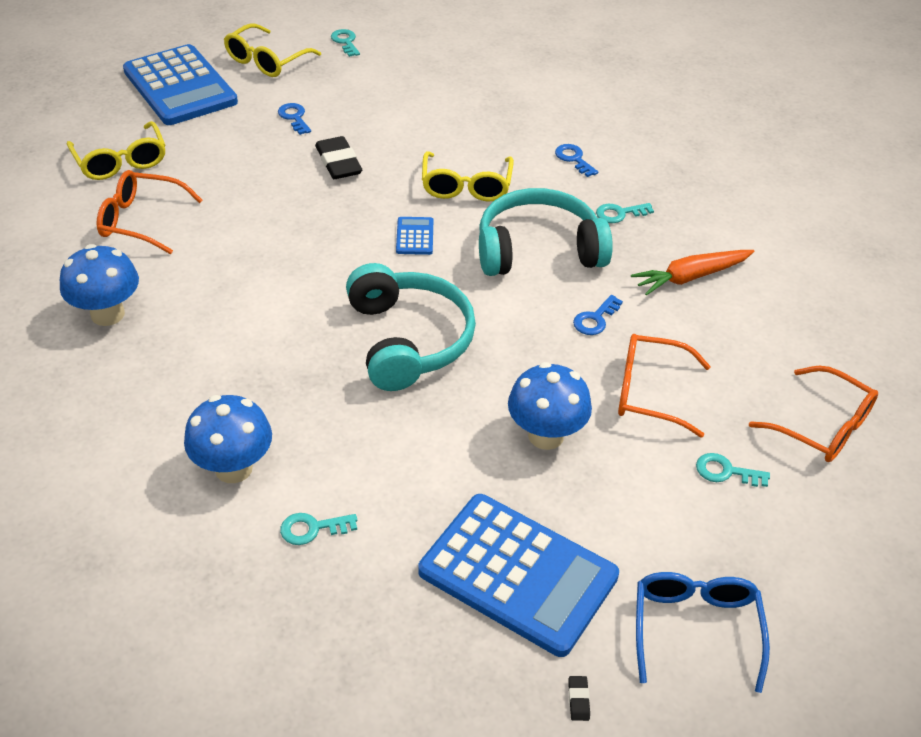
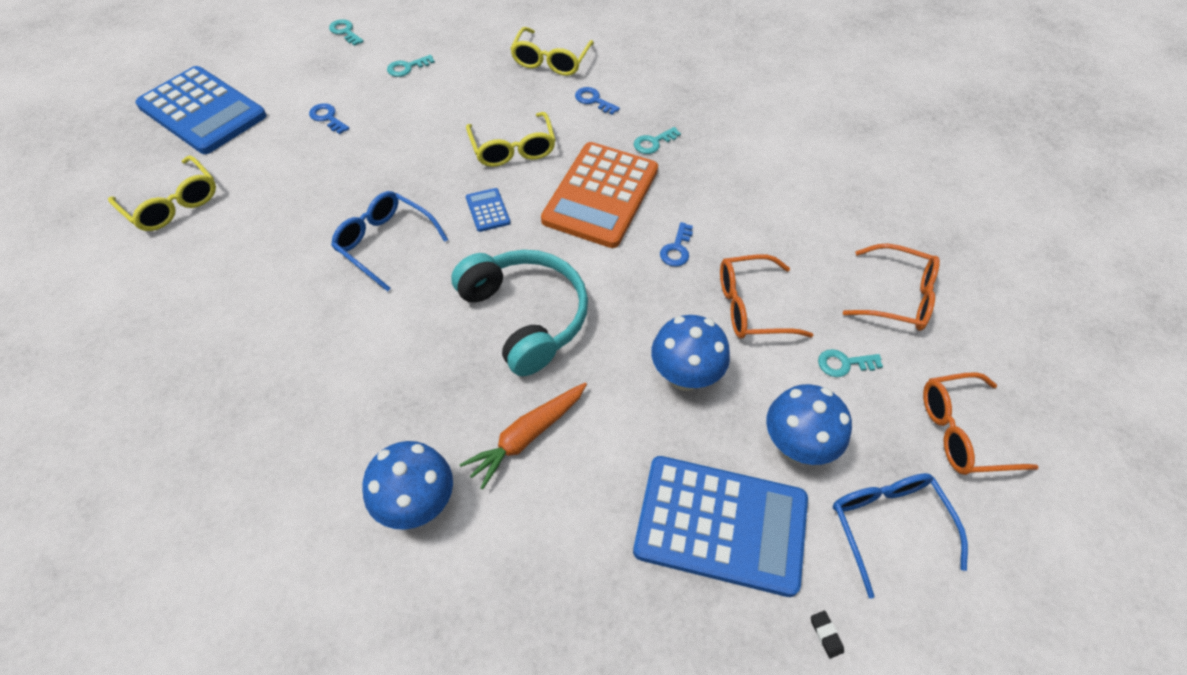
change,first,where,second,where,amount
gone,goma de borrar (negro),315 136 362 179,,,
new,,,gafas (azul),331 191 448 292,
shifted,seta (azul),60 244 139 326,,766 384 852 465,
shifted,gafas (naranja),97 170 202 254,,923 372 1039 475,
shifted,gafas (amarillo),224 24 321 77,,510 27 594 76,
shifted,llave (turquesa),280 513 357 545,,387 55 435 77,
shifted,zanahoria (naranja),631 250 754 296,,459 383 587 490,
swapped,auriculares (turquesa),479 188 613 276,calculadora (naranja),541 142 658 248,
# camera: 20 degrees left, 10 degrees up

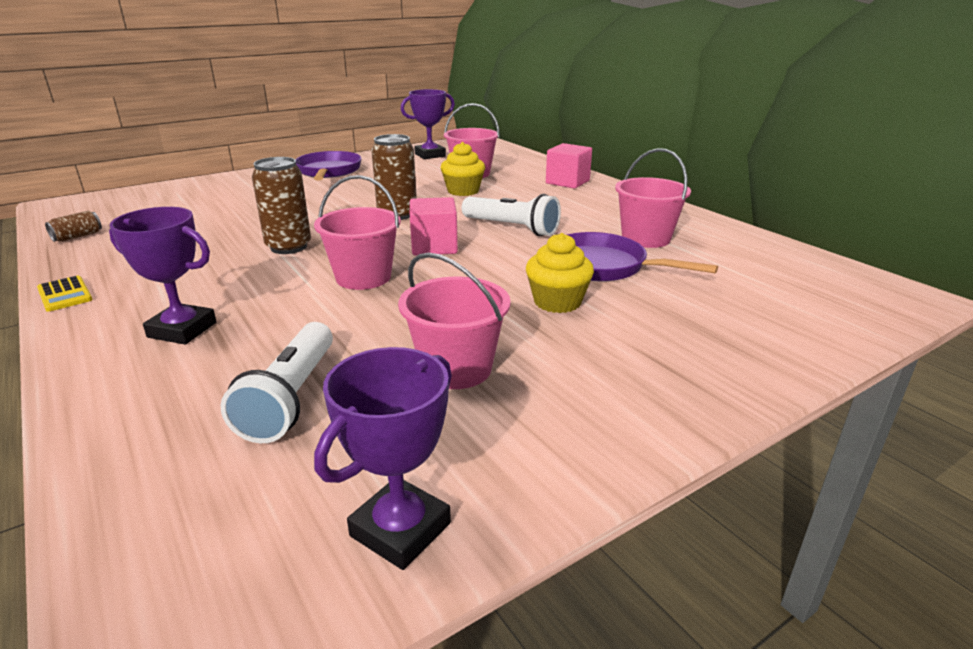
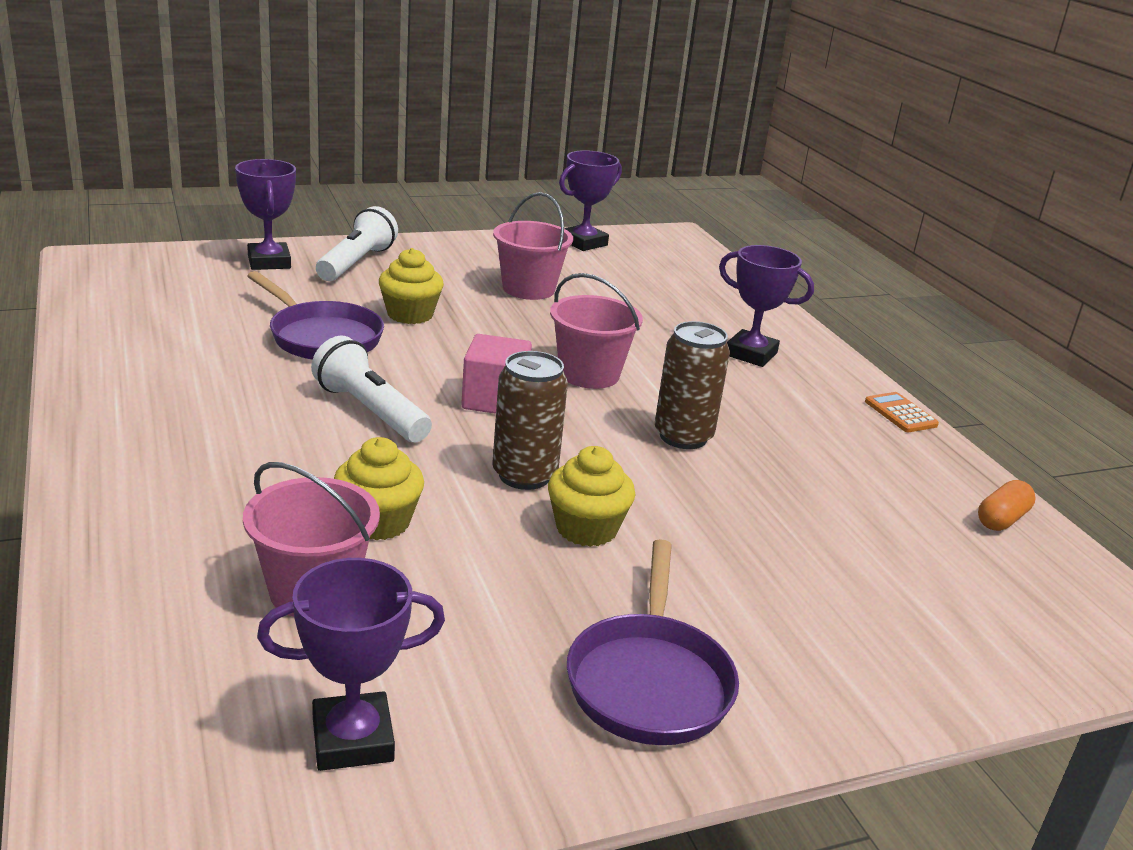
change,first,where,second,where,amount
gone,cubo (rosa),546 143 592 189,,,
gone,balde (rosa),615 148 691 248,,,
new,,,trofeo (morado),235 159 296 270,
new,,,magdalena (amarillo),548 446 635 547,
shifted,lámpara de mano (blanco),220 322 333 443,,316 206 398 281,
swapped,lata (marrón),45 211 102 242,cápsula (naranja),978 480 1036 531,
repainted,calculadora (amarillo),37 276 93 312,calculadora (naranja),865 392 939 432,
# camera: 170 degrees left, 0 degrees up

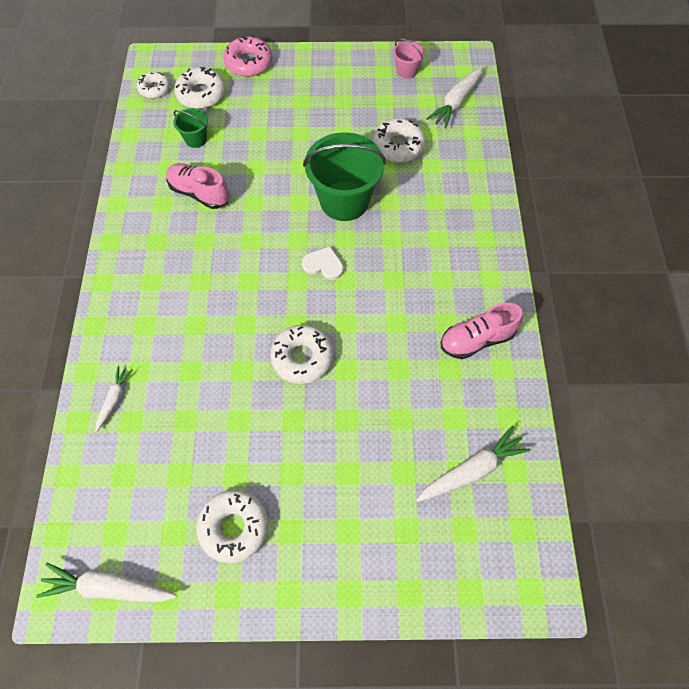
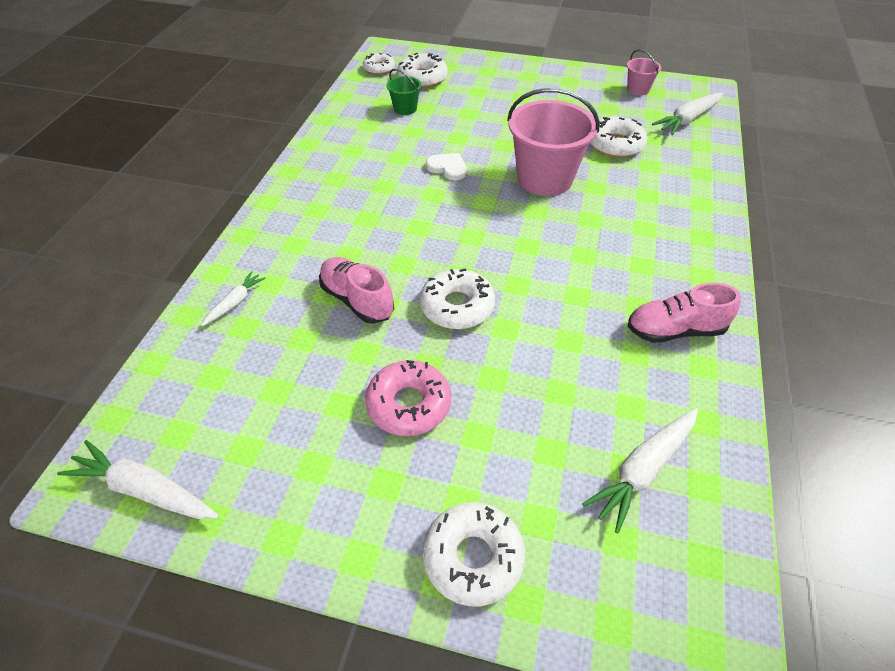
change,first,where,second,where,amount
shifted,zapato (rosa),166 163 229 209,,319 257 394 324,
shifted,rosquilla (blanco),196 490 268 563,,423 502 526 606,
shifted,rosquilla (rosa),223 35 272 77,,365 360 451 436,
shifted,corazón (blanco),302 246 344 280,,426 153 467 180,
repainted,balde (verde),303 132 386 221,balde (rosa),507 88 600 196,
rotated,zanahoria (blanco),416 426 531 502,,582 408 698 533,150 degrees clockwise
# camera: 15 degrees right, 15 degrees down

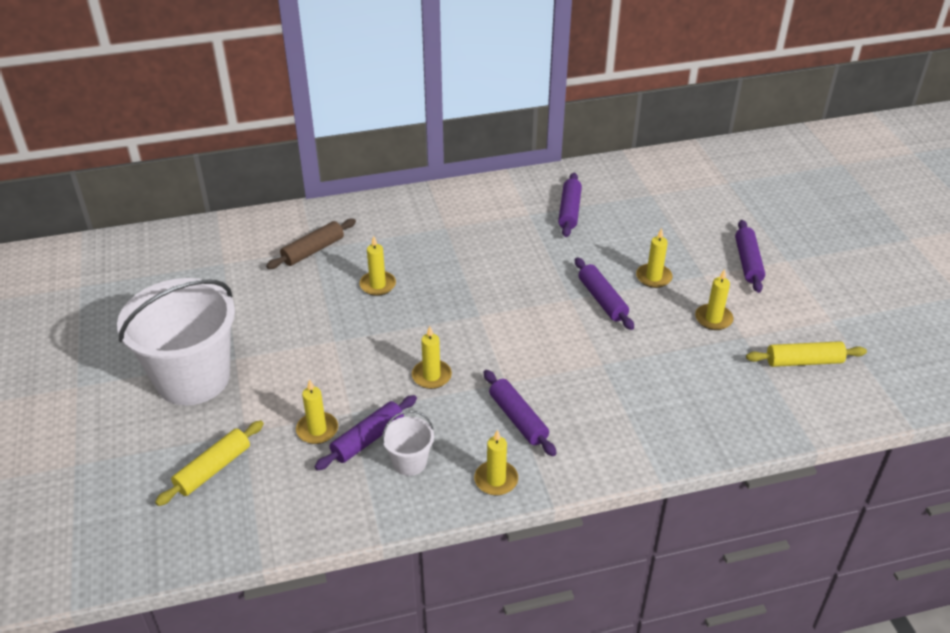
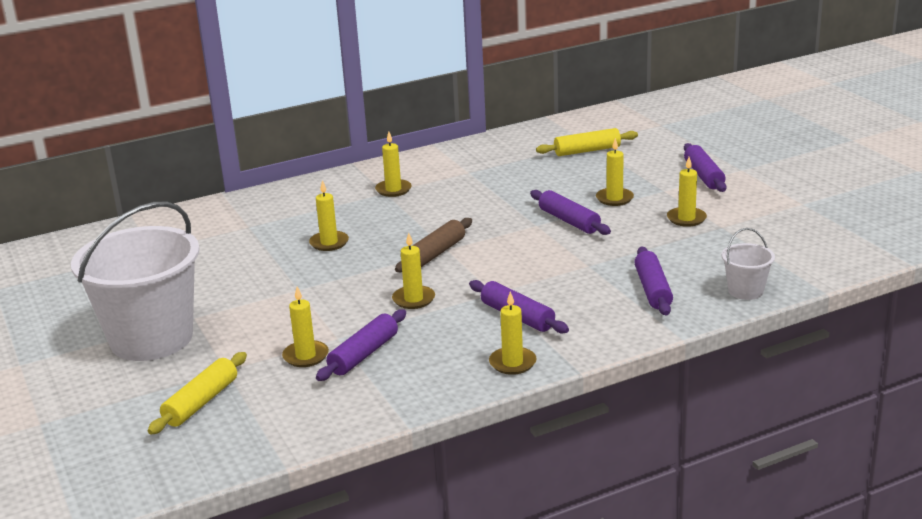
change,first,where,second,where,amount
new,,,vela (amarillo),375 132 412 197,
shifted,rodillo (marrón),266 219 356 269,,395 218 472 272,
shifted,balde (blanco),382 410 434 476,,722 228 775 300,
shifted,rodillo (morado),558 173 582 237,,634 247 673 316,
shifted,rodillo (amarillo),746 341 867 367,,536 128 638 156,
# camera: 10 degrees left, 15 degrees down

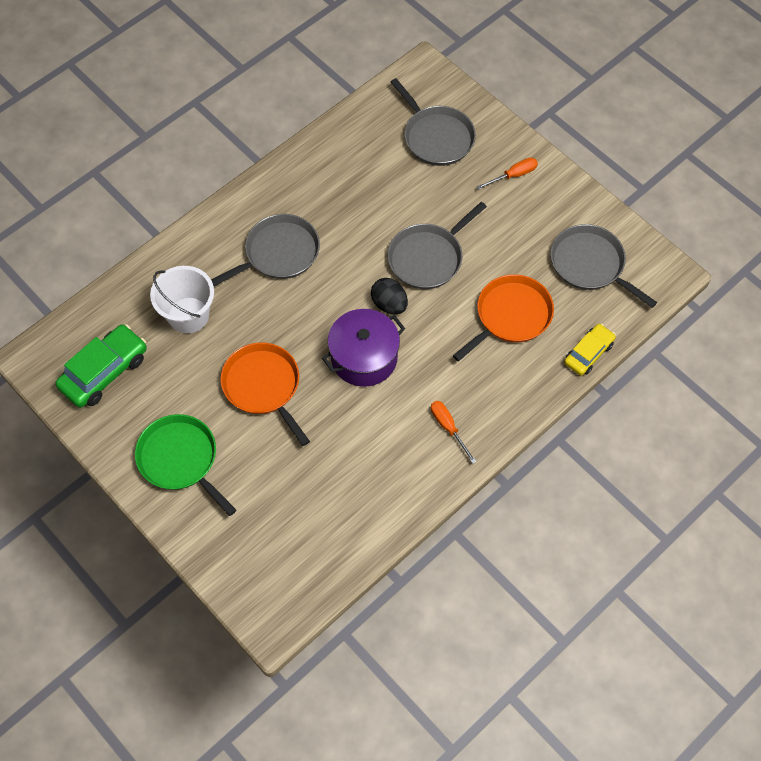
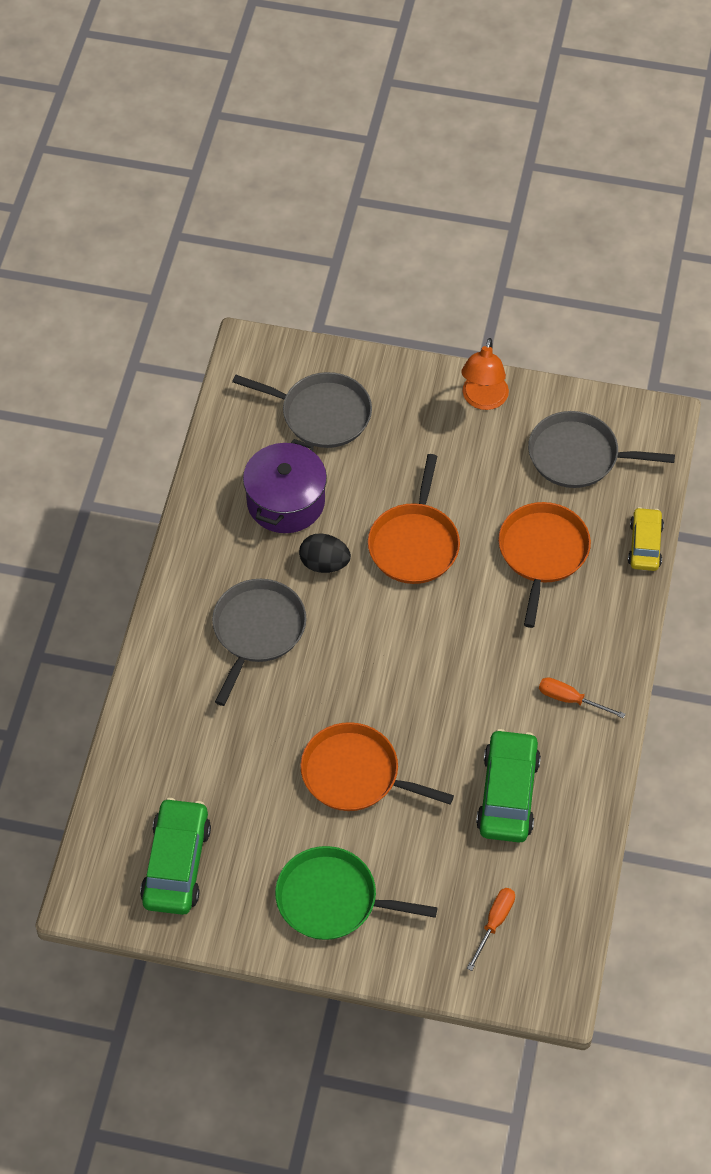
change,first,where,second,where,amount
gone,balde (blanco),150 266 214 333,,,
new,,,lámpara (naranja),461 338 509 410,
new,,,coche (verde),476 729 541 843,
shifted,olla (morado),322 309 405 387,,243 439 327 533,
shifted,huevo (negro),371 278 408 314,,299 533 351 573,
shifted,destornillador (naranja),476 157 538 190,,467 888 515 971,
repainted,sartén (gris),388 202 487 289,sartén (naranja),368 454 460 584,
# camera: 35 degrees left, 5 degrees down

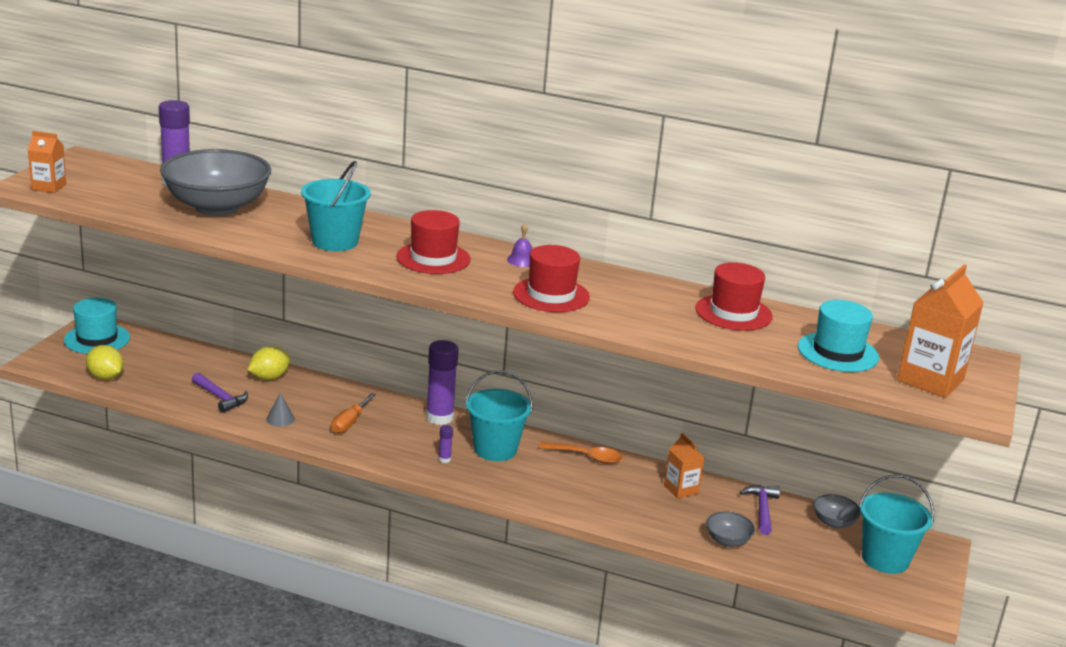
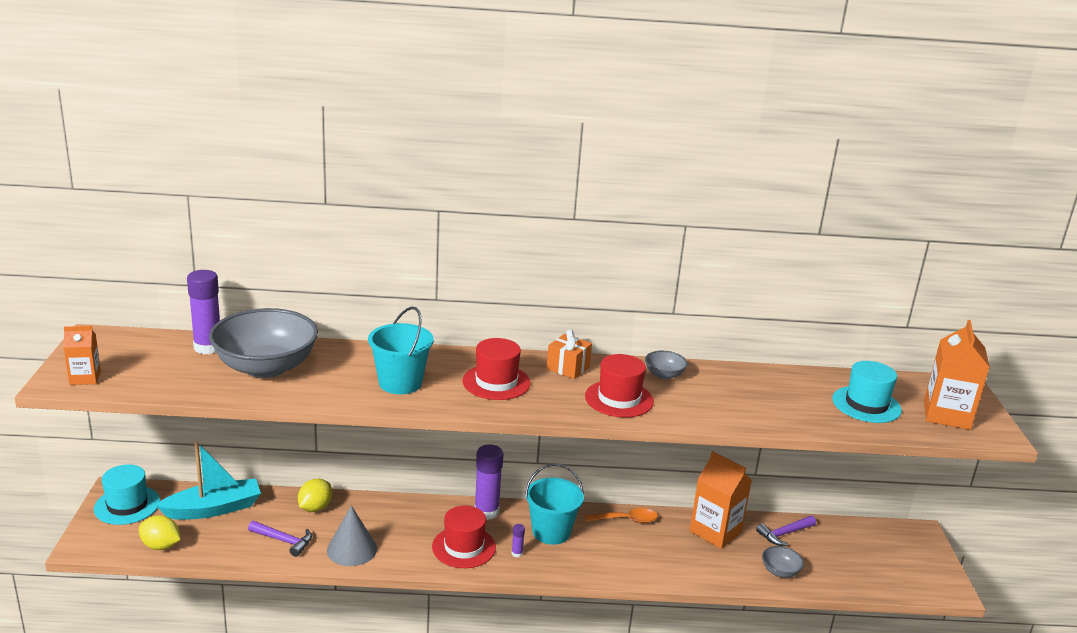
change,first,where,second,where,amount
gone,destornillador (naranja),331 393 376 433,,,
gone,balde (turquesa),859 475 934 574,,,
new,,,barco (turquesa),155 441 261 520,
shifted,sombrero (rojo),695 262 773 331,,432 505 496 568,
shifted,cuenco (gris),813 494 861 528,,645 351 688 379,
swapped,campana (morado),507 223 532 267,regalo (naranja),547 329 592 379,
rotated,martillo (morado),740 485 780 535,,756 516 816 546,105 degrees counterclockwise
scaled,cono (gris),266 392 295 427,,327 505 377 566,x1.88
scaled,cartón de leche (naranja),664 433 704 499,,690 451 752 549,x1.74
# camera: 20 degrees left, 0 degrees up

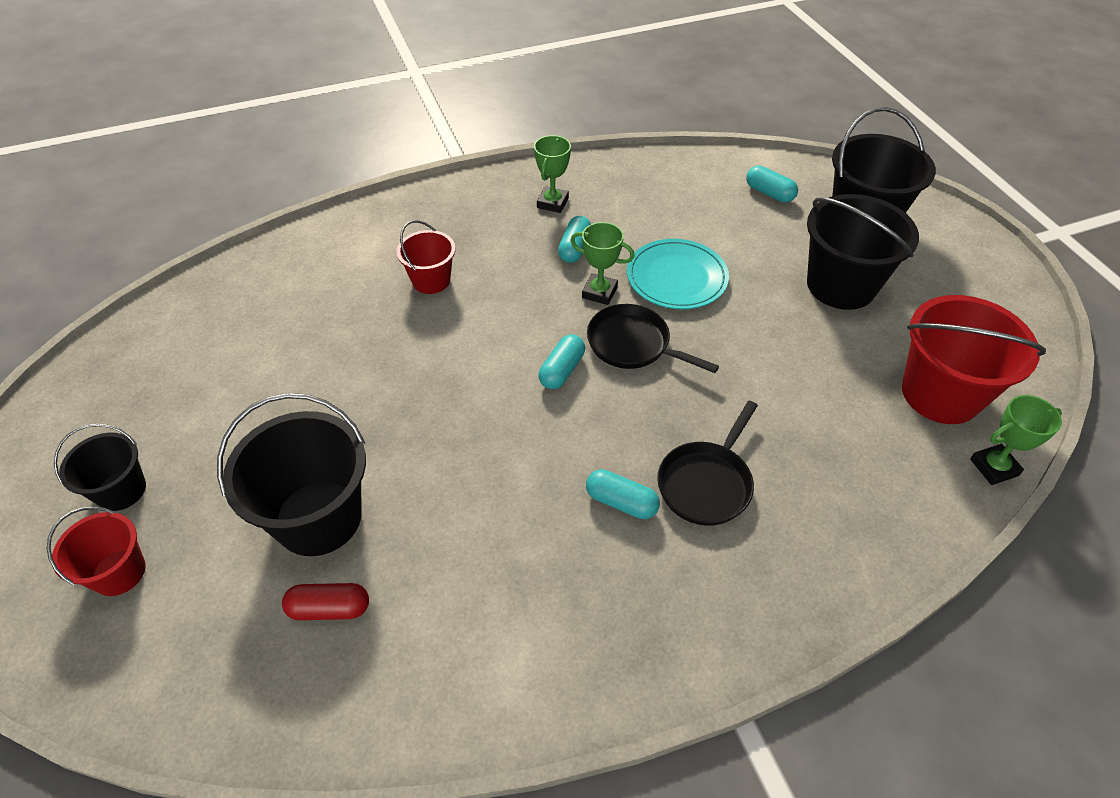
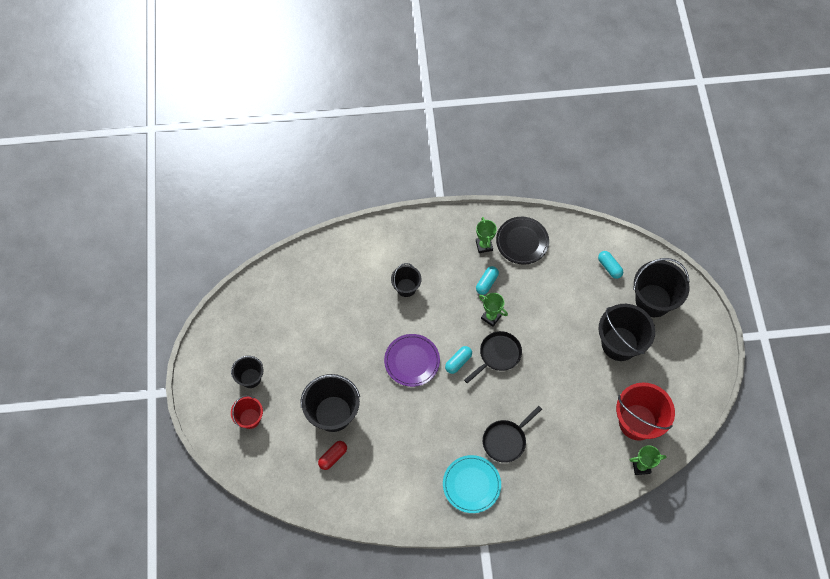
change,first,where,second,where,amount
gone,cápsula (turquesa),586 469 660 519,,,
new,,,plato (morado),384 334 440 387,
new,,,plato (negro),496 217 549 265,
shifted,plato (turquesa),627 239 729 309,,443 455 501 513,
repainted,balde (rojo),396 220 456 294,balde (negro),391 263 421 297,
rotated,cápsula (rojo),282 583 369 620,,318 441 347 470,60 degrees counterclockwise
rotated,trofeo (verde),534 135 571 213,,476 217 497 253,45 degrees counterclockwise
rotated,sartén (negro),587 304 719 373,,464 331 522 383,90 degrees clockwise
# camera: 15 degrees right, 15 degrees up

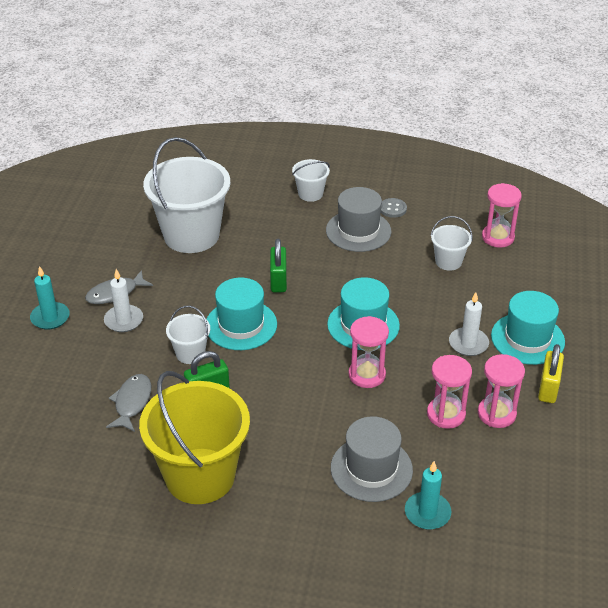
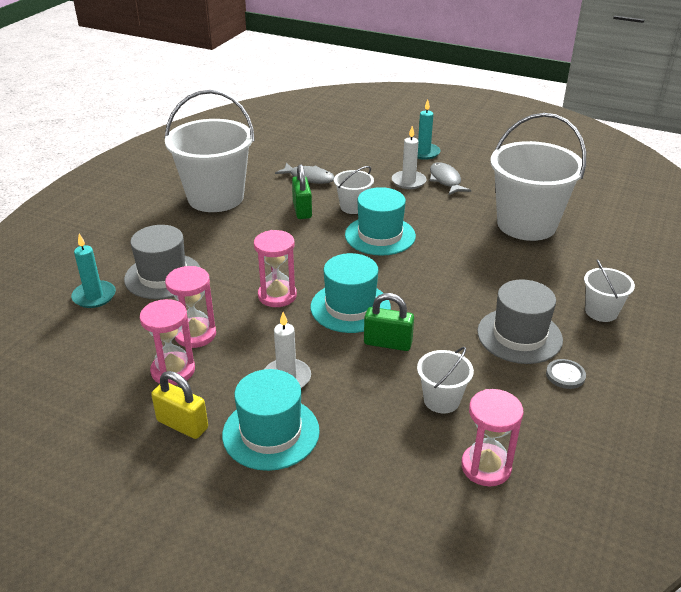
change,first,where,second,where,amount
shifted,candado (verde),270 239 287 292,,364 293 414 351,
repainted,balde (amarillo),139 371 250 504,balde (blanco),165 90 255 212,
# camera: 105 degrees right, 5 degrees down

